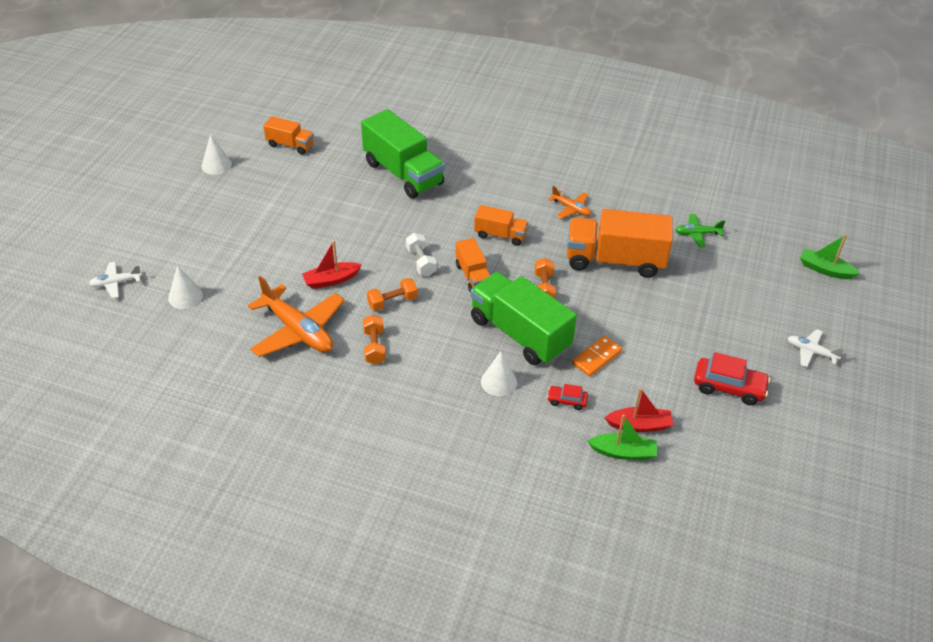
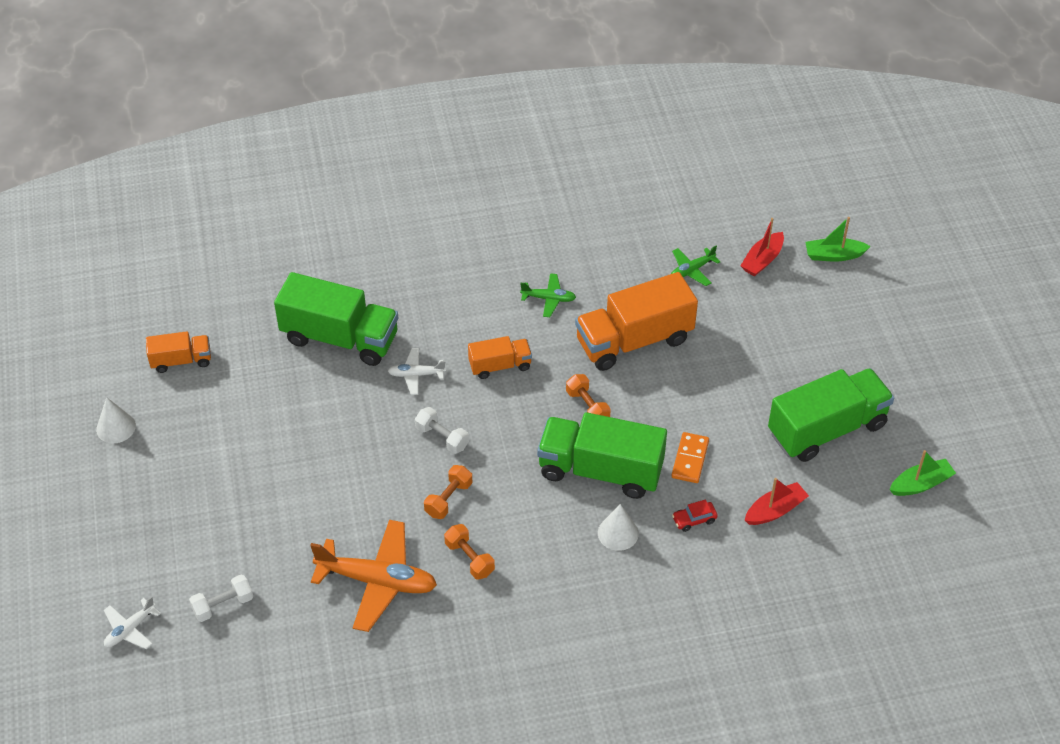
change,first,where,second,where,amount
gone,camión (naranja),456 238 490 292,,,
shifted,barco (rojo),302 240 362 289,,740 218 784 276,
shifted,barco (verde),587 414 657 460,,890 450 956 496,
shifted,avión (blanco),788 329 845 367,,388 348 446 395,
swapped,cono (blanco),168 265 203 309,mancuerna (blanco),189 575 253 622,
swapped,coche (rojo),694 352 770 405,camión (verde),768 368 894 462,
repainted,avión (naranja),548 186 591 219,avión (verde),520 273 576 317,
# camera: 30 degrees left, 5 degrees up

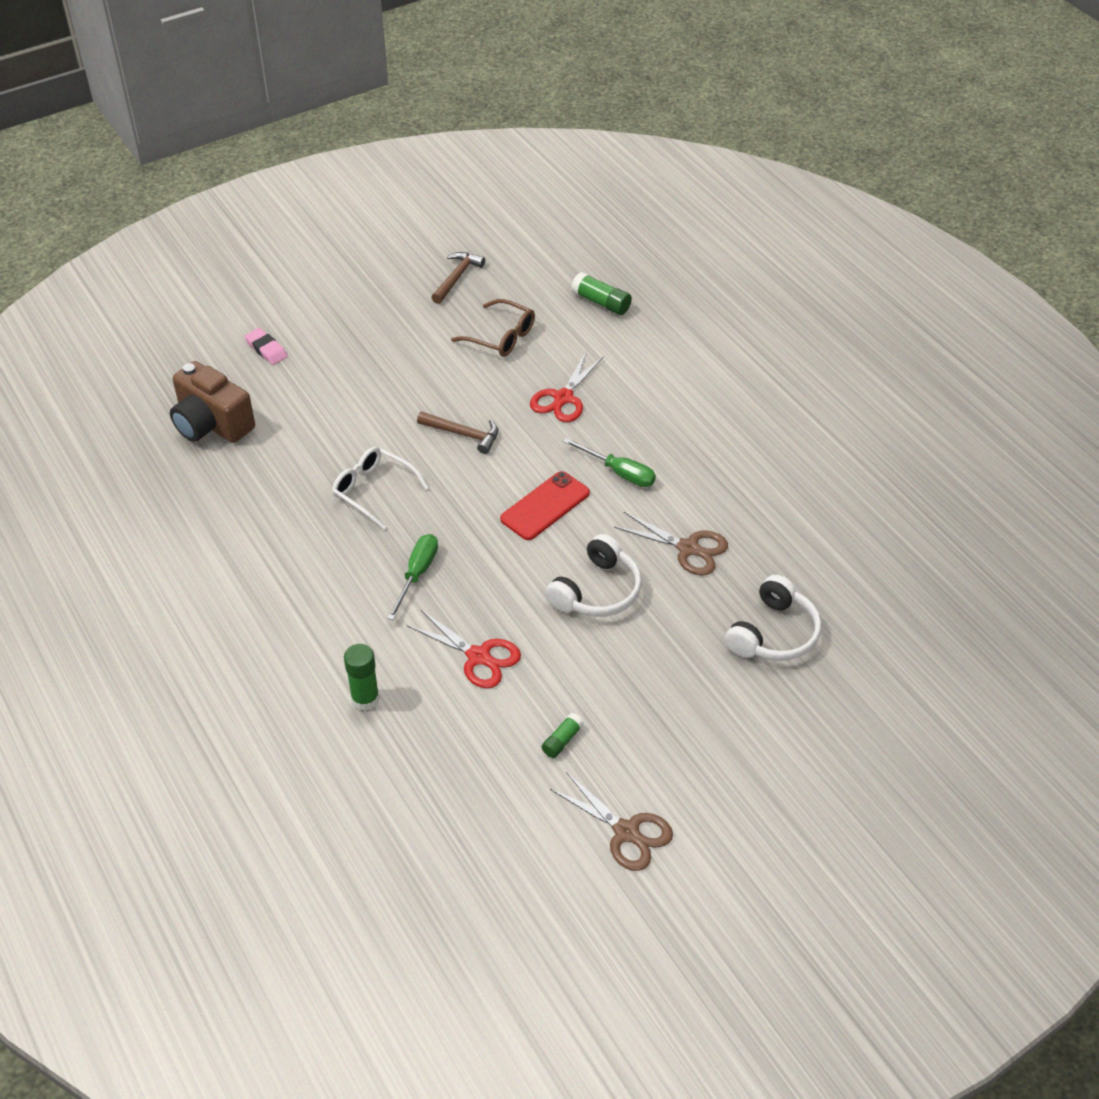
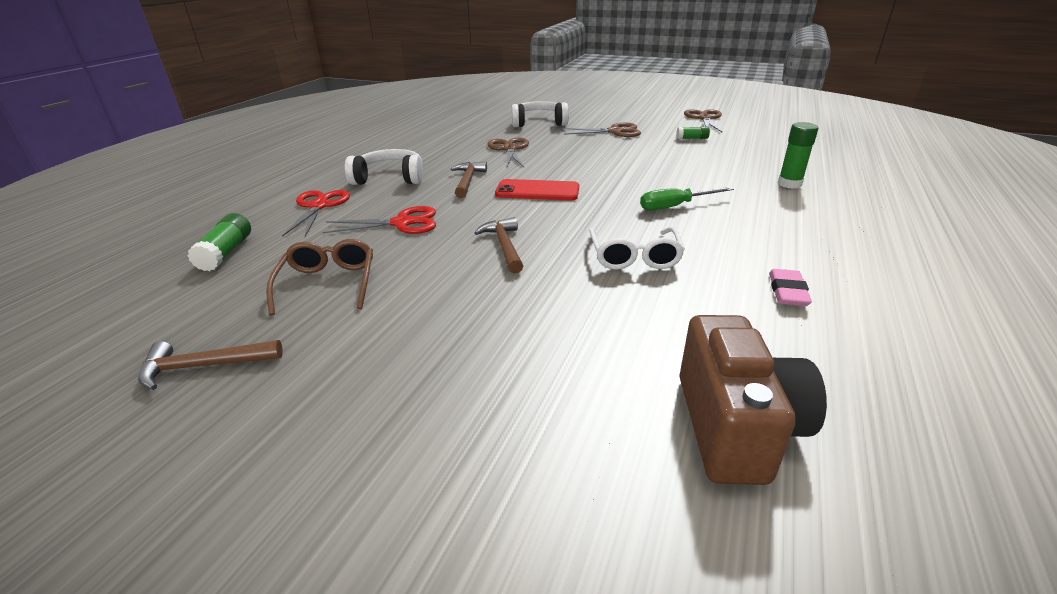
change,first,where,second,where,amount
new,,,tijeras (marrón),563 123 641 137,
shifted,goma de borrar (rosa),244 328 288 365,,769 269 812 306,
shifted,tijeras (rojo),407 610 521 688,,282 190 350 237,
shifted,auriculares (blanco),546 534 642 617,,345 149 423 185,
swapped,destornillador (verde),563 438 656 487,martillo (marrón),451 161 487 198,
# camera: 125 degrees left, 15 degrees down

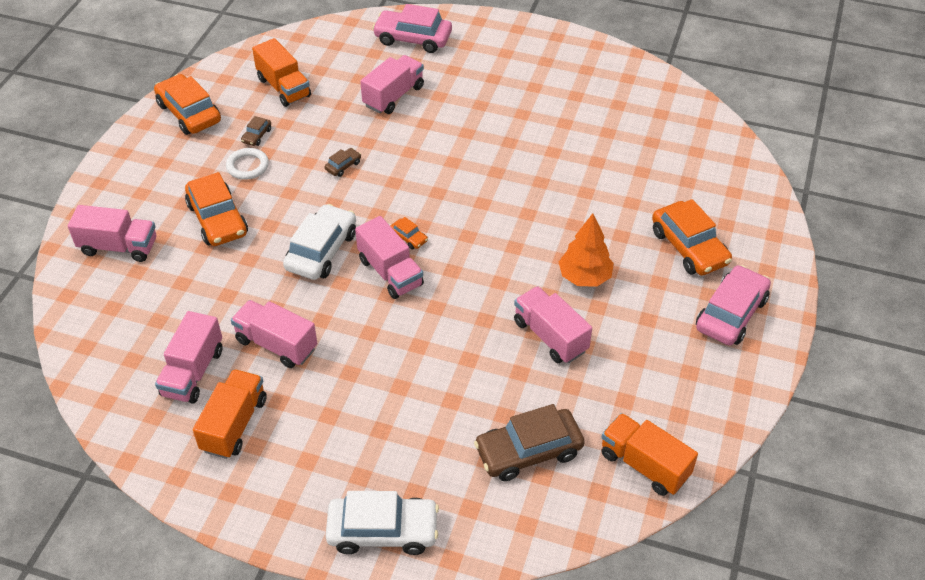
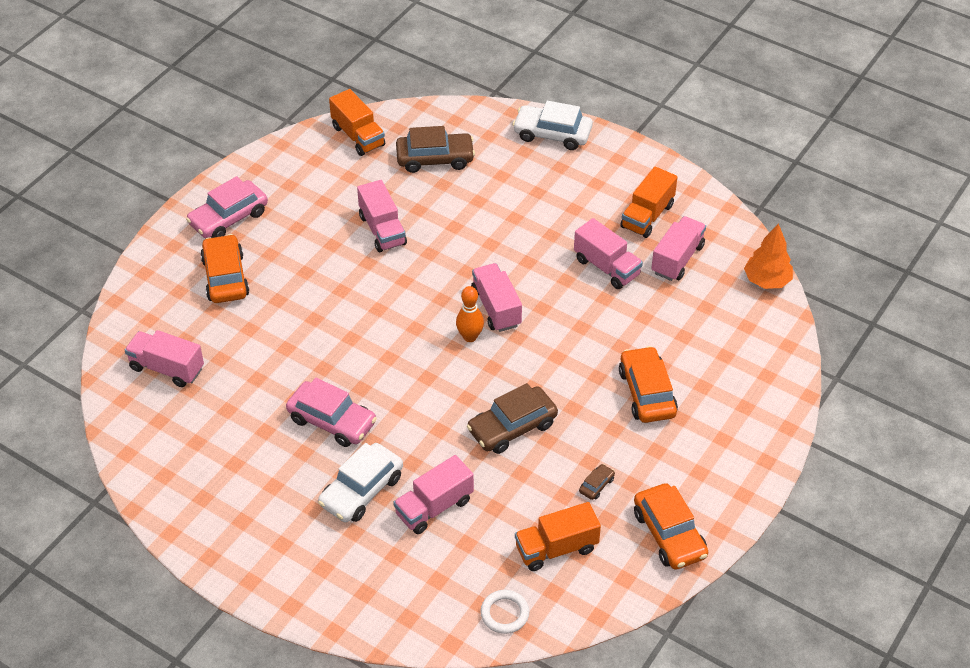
change,first,where,second,where,amount
shifted,camión (rosa),68 205 156 262,,125 330 204 387,
shifted,anillo (blanco),226 148 269 180,,480 590 529 634,
shifted,coche (blanco),283 204 356 280,,318 443 403 522,
shifted,coche (rosa),372 4 452 53,,286 378 377 447,
shifted,árbol (naranja),559 213 614 287,,744 223 793 289,
swapped,coche (naranja),390 217 428 250,bolo (naranja),456 286 484 342,
rotated,camión (naranja),252 38 311 107,,515 502 601 571,90 degrees counterclockwise
scaled,coche (marrón),325 148 361 177,,467 383 558 454,x2.22
# camera: 165 degrees left, 0 degrees up

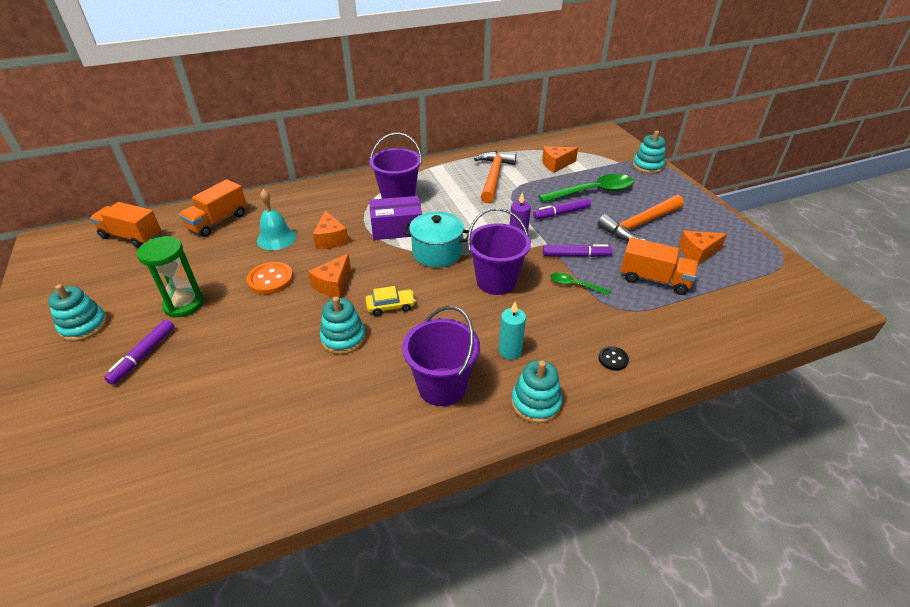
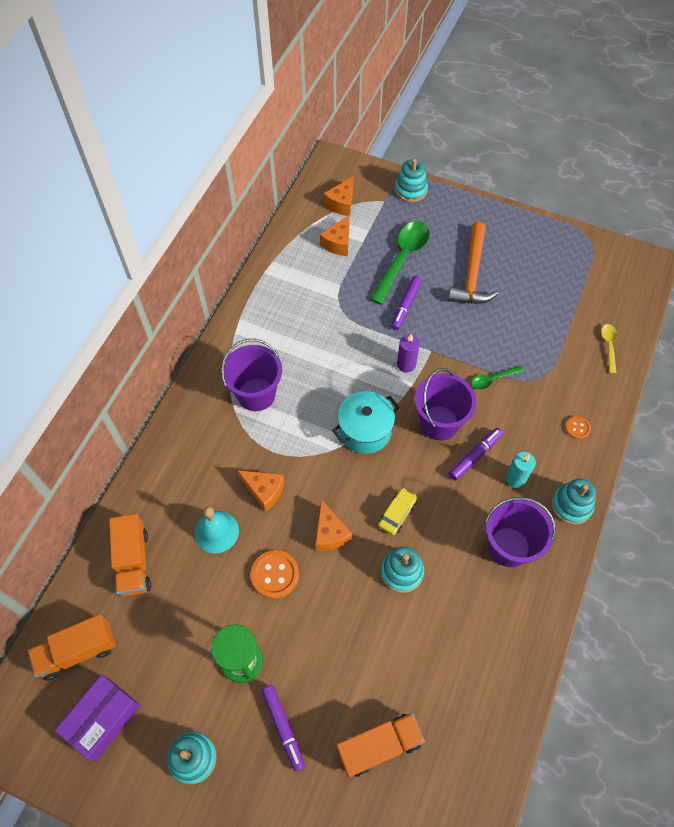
change,first,where,second,where,amount
gone,martillo (naranja),474 151 516 203,,,
new,,,cuchara (amarillo),601 324 617 373,
shifted,caja (morado),369 196 422 240,,55 675 141 761,
shifted,rotulador (morado),543 244 612 257,,449 428 503 481,
shifted,camión (naranja),620 237 698 295,,337 713 425 777,
shifted,queso (naranja),678 230 727 265,,324 176 354 216,
repainted,botón (negro),598 346 629 371,botón (naranja),565 416 591 439,
# camera: 45 degrees left, 20 degrees up

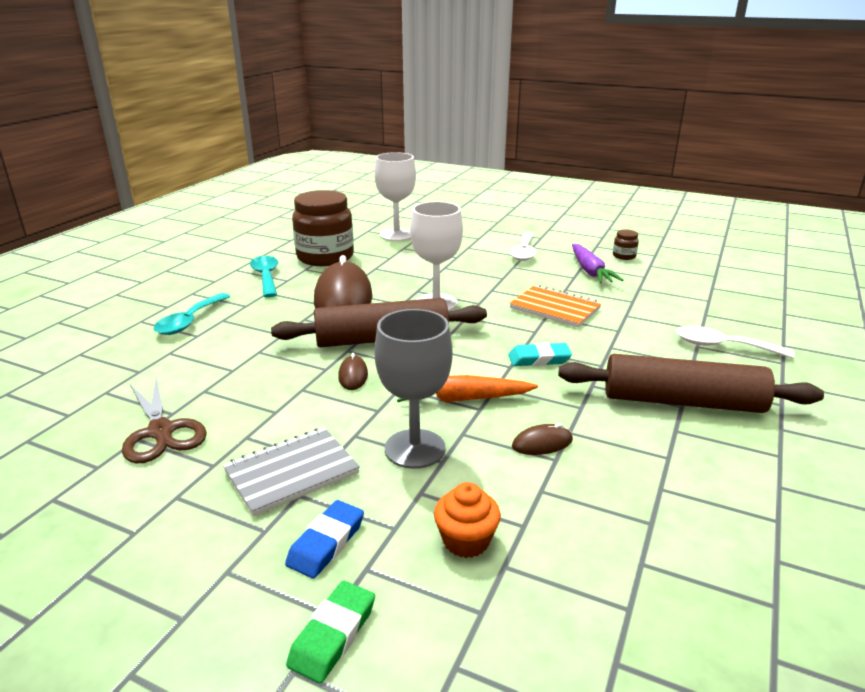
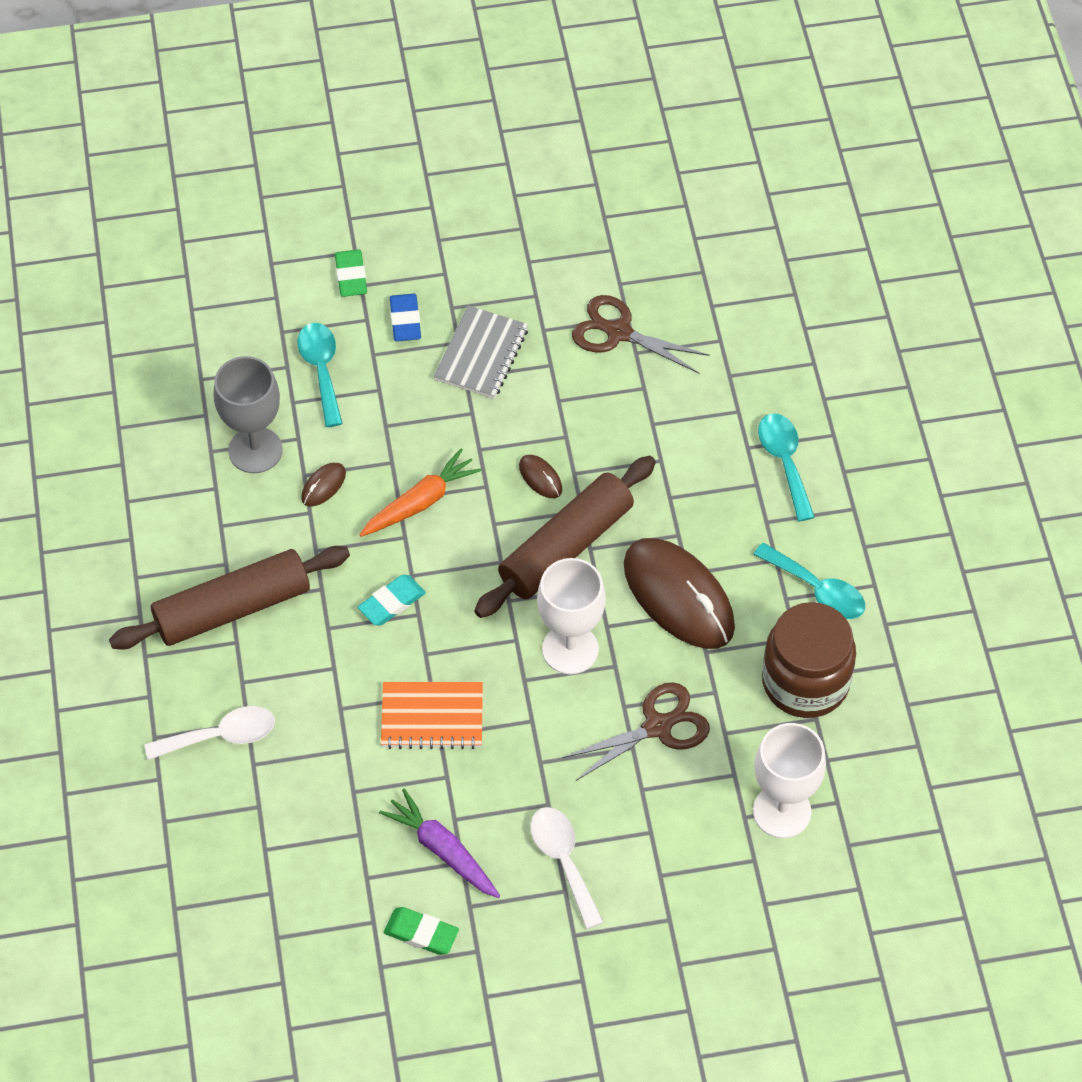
change,first,where,second,where,amount
new,,,tijeras (marrón),562 682 710 781,
shifted,copa (gris),375 309 453 469,,213 356 283 473,
swapped,magdalena (naranja),434 482 501 558,cuchara (turquesa),297 323 343 427,
swapped,tarro (marrón),613 229 639 260,goma de borrar (verde),384 907 459 955,
# camera: 145 degrees right, 30 degrees up

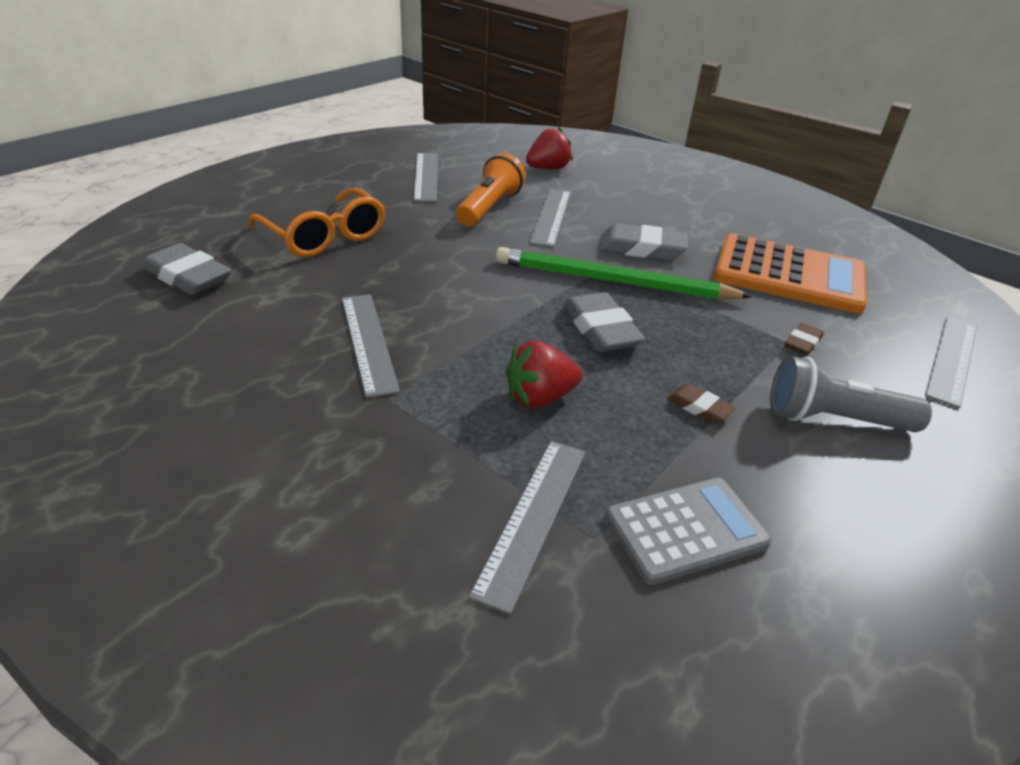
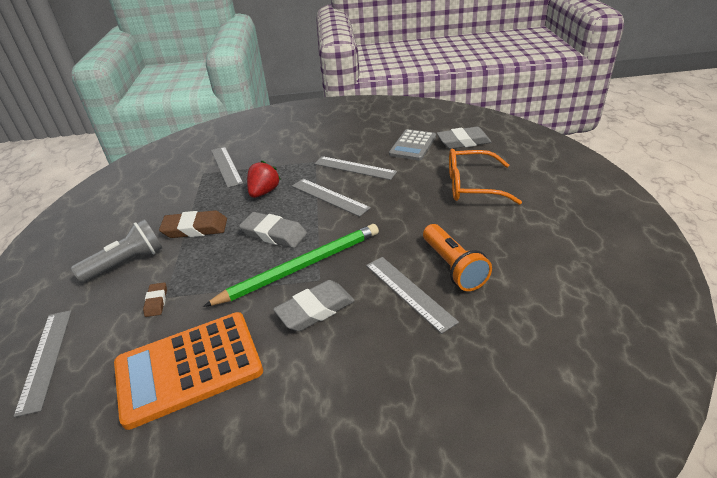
change,first,where,second,where,amount
gone,fresa (rojo),526 127 573 170,,,
shifted,regla (gris),413 153 438 202,,292 179 371 217,
shifted,calculadora (gris),605 478 772 585,,389 129 436 161,
scaled,goma de borrar (marrón),667 383 735 423,,159 210 227 238,x1.85
# camera: 140 degrees right, 0 degrees up

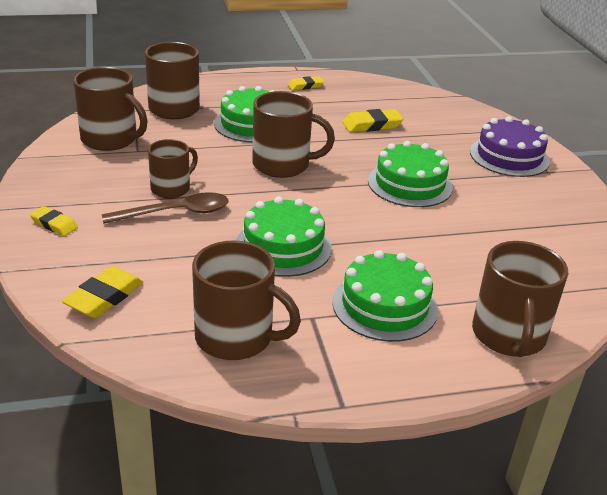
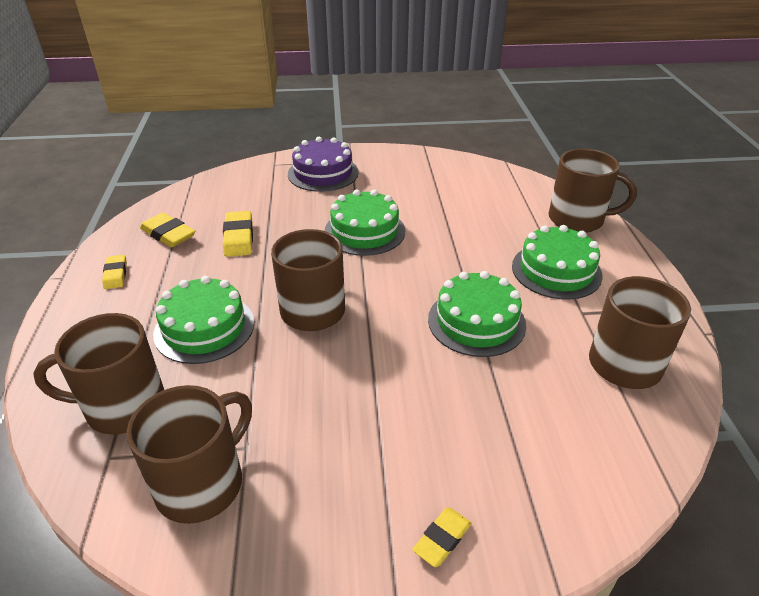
change,first,where,second,where,amount
gone,cuchara (marrón),102 192 229 224,,,
gone,taza (marrón),148 139 198 198,,,
shifted,goma de borrar (amarillo),62 266 143 318,,140 213 195 247,
# camera: 80 degrees left, 5 degrees up

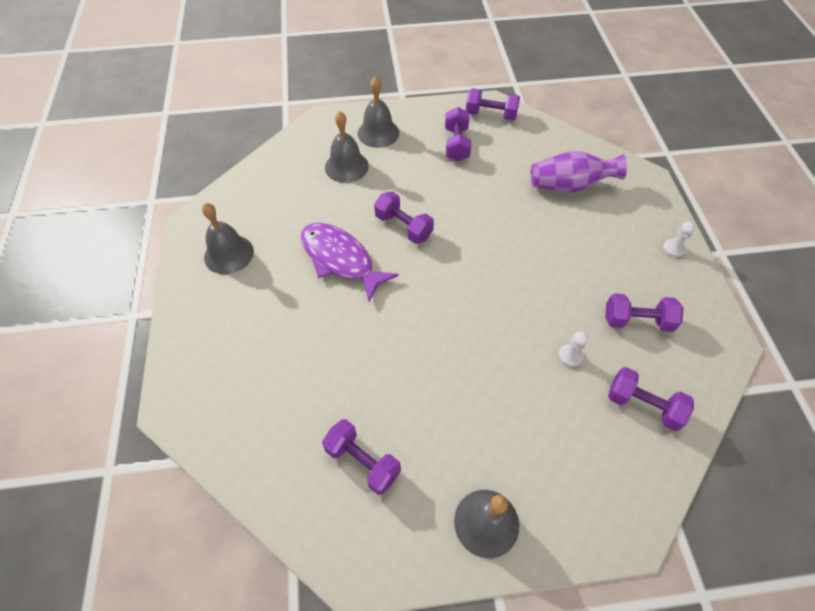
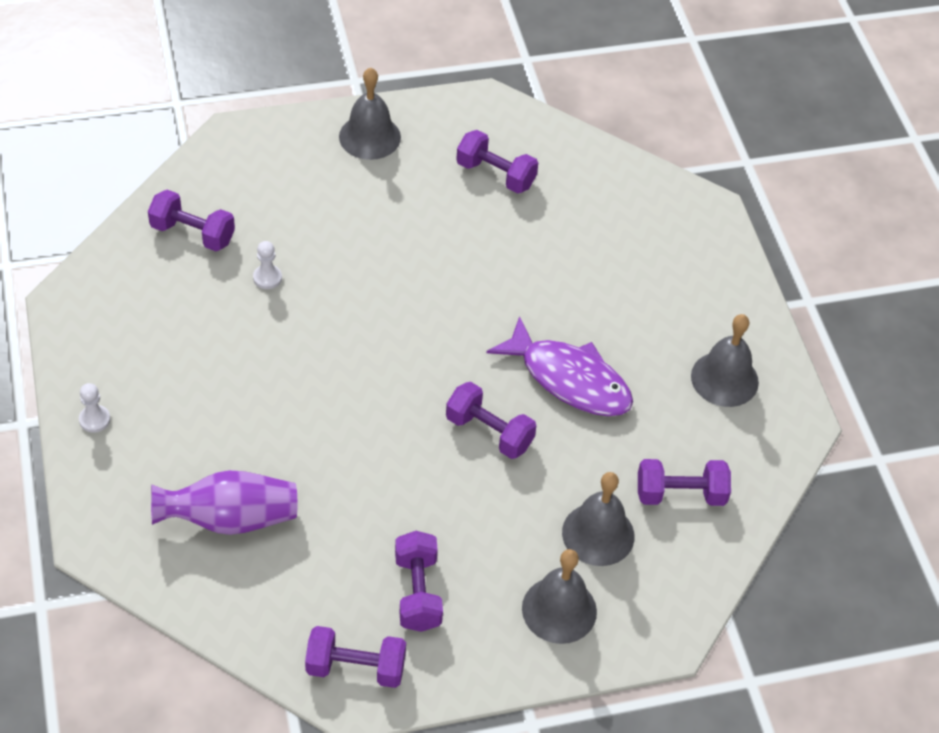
change,first,where,second,where,amount
shifted,mancuerna (morado),605 293 683 332,,638 459 731 506,
# camera: 170 degrees right, 5 degrees down

